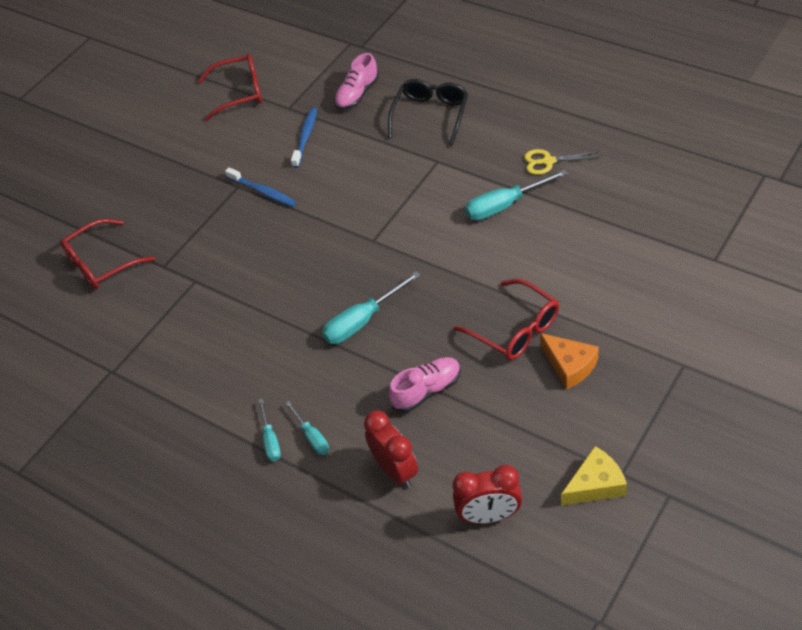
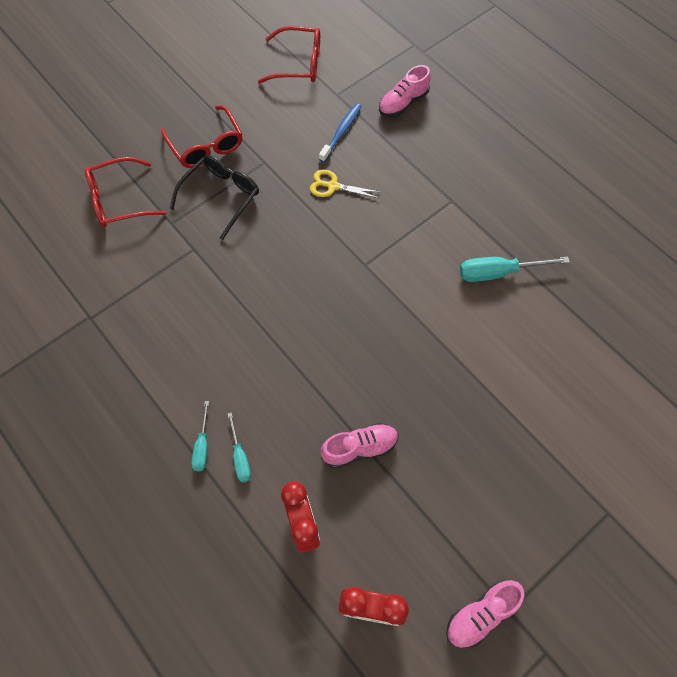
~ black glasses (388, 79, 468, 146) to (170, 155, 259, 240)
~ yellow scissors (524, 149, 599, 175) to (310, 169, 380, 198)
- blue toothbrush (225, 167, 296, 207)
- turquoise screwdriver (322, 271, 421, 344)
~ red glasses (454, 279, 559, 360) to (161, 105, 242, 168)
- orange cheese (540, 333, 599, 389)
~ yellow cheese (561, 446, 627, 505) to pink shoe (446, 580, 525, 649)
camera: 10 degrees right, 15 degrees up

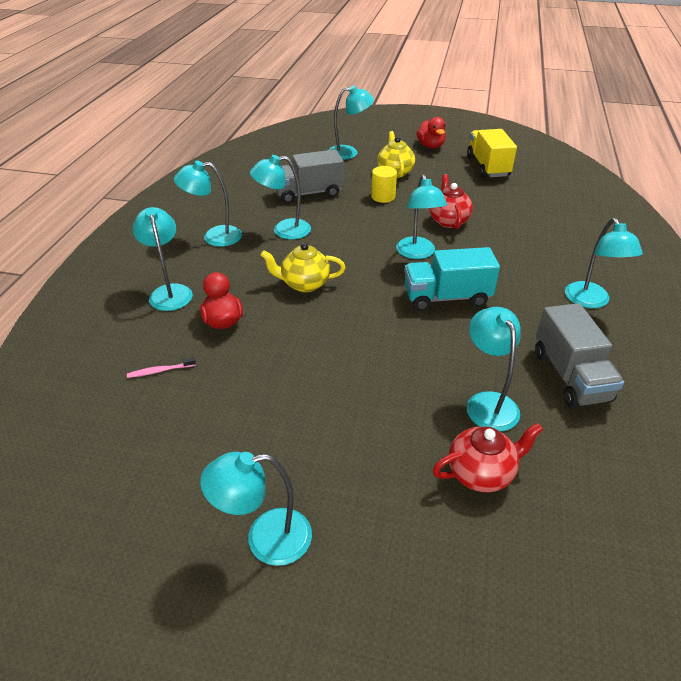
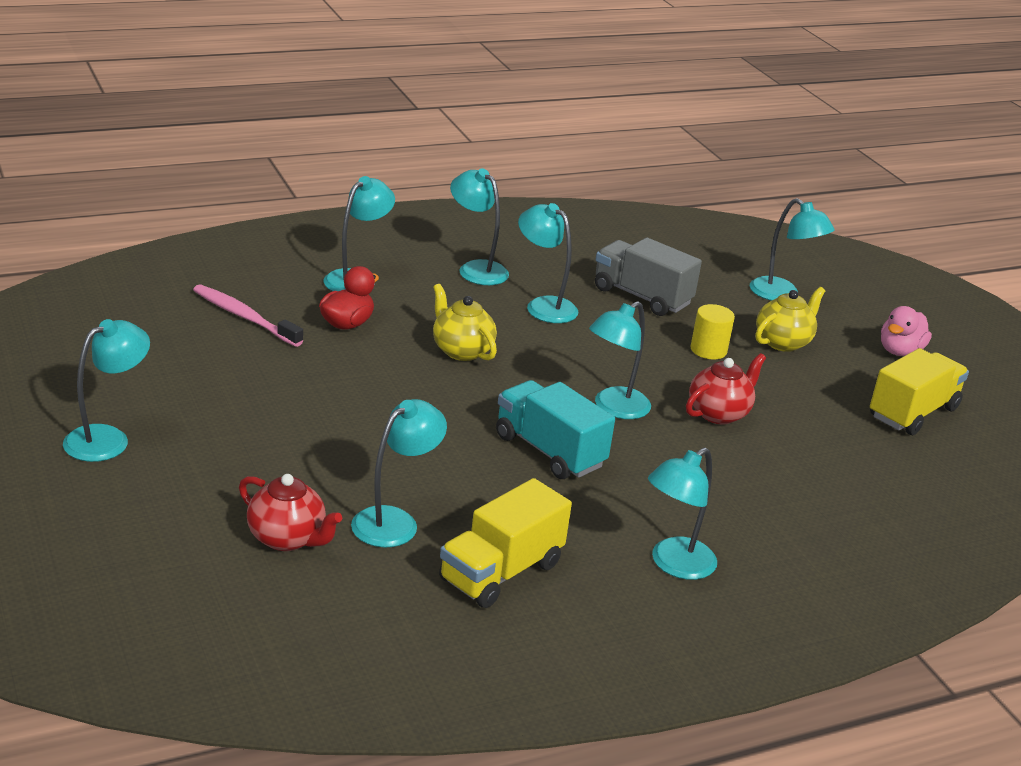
~ red duck (417, 117, 446, 149) to pink duck (881, 306, 932, 356)
~ grey truck (535, 303, 624, 408) to yellow truck (439, 478, 572, 608)
~ pink toothbrush (127, 357, 196, 378) = (193, 284, 303, 347) x1.97
~ turquoise lamp (200, 452, 312, 566) = (63, 319, 150, 462) 90 degrees clockwise
camera: 50 degrees right, 10 degrees down

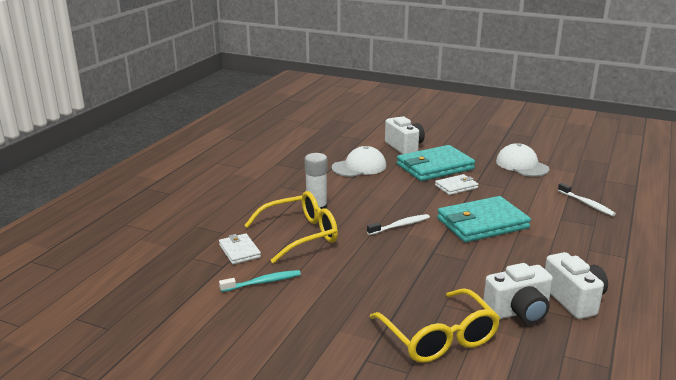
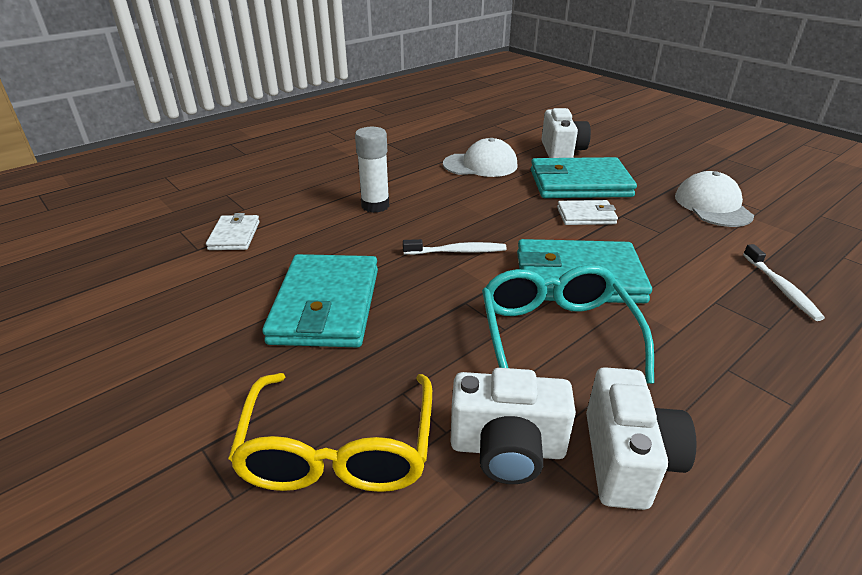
- yellow glasses (244, 191, 338, 264)
- turquoise toothbrush (219, 270, 301, 292)
+ turquoise wallet (262, 254, 378, 347)
+ turquoise glasses (482, 265, 654, 384)
camera: 25 degrees right, 10 degrees up

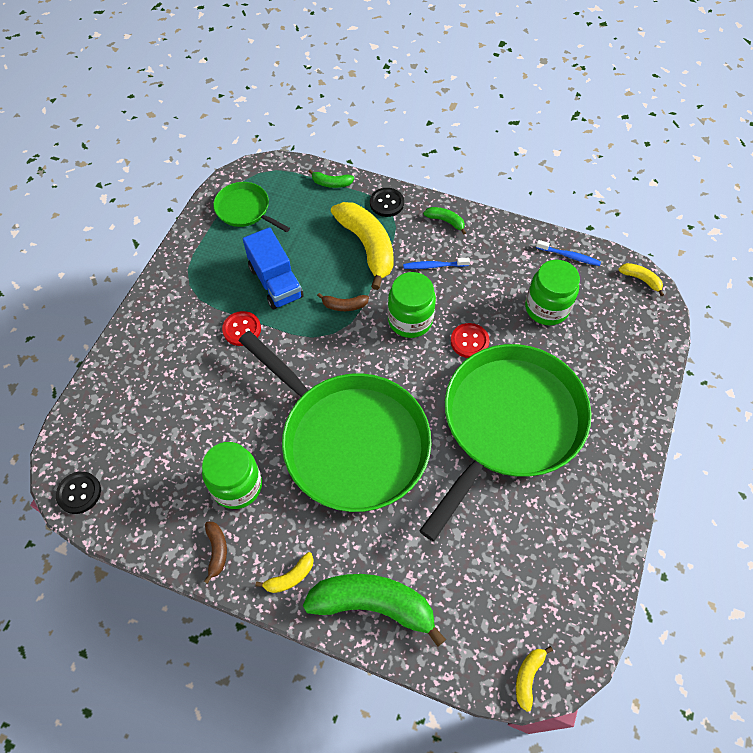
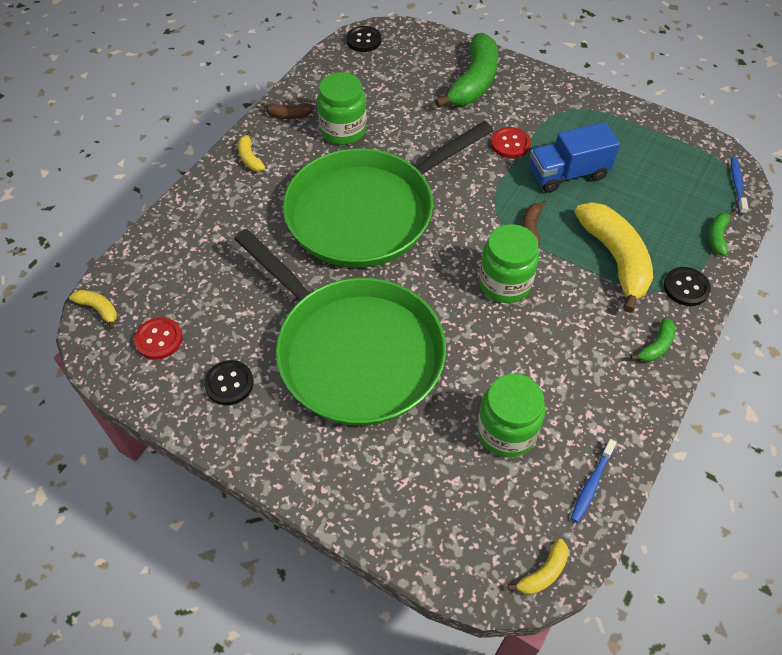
- green pan (213, 182, 290, 232)
~ yellow banana (331, 202, 394, 290) = (575, 202, 653, 313) 90 degrees counterclockwise
~ blue toothbrush (403, 258, 470, 269) to (731, 157, 748, 214)
~ red button (451, 323, 490, 358) to (134, 317, 183, 360)
~ green banana (303, 574, 446, 647) to (435, 33, 498, 107)
+ black button (204, 360, 254, 405)
camera: 100 degrees right, 5 degrees down

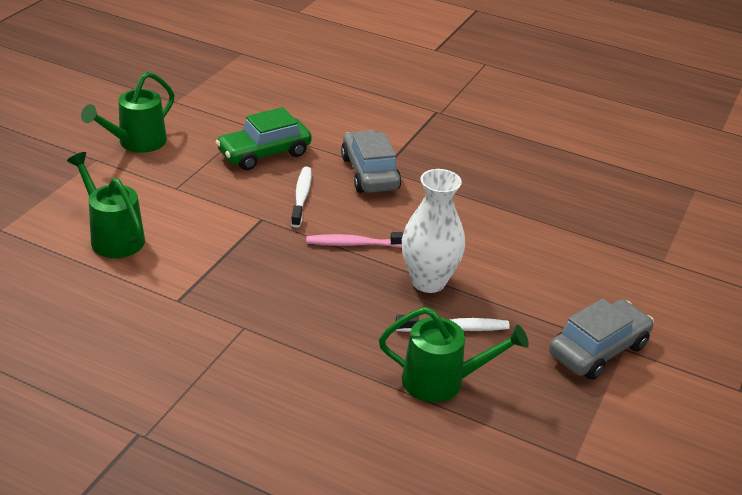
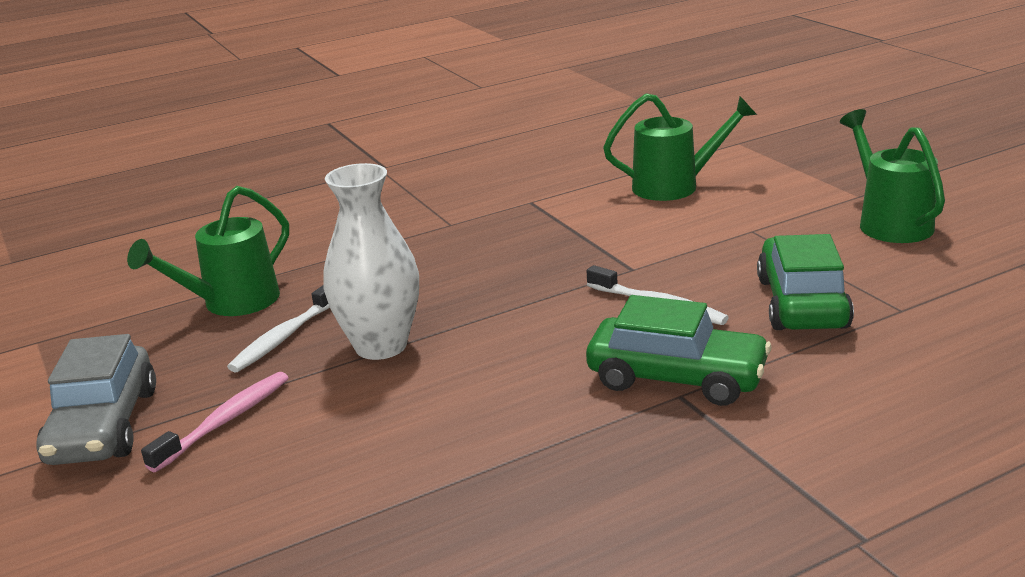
~ grey car (341, 130, 402, 193) to green car (586, 295, 771, 406)
~ pink toothbrush (306, 232, 404, 248) to (141, 372, 289, 472)
camera: 130 degrees right, 10 degrees down

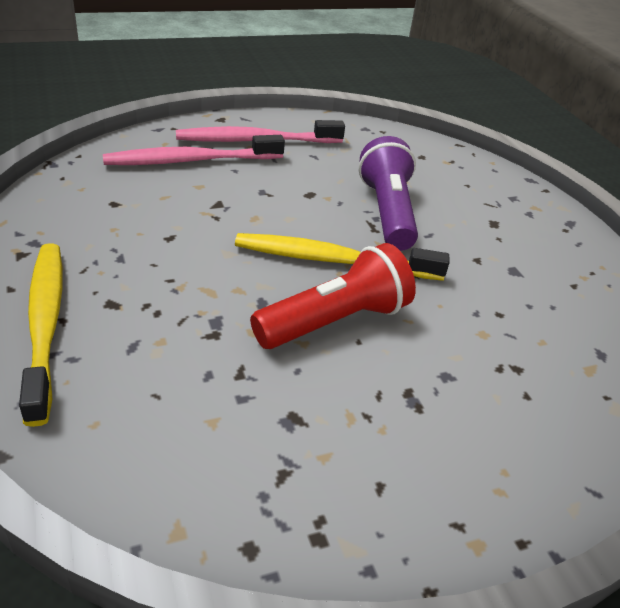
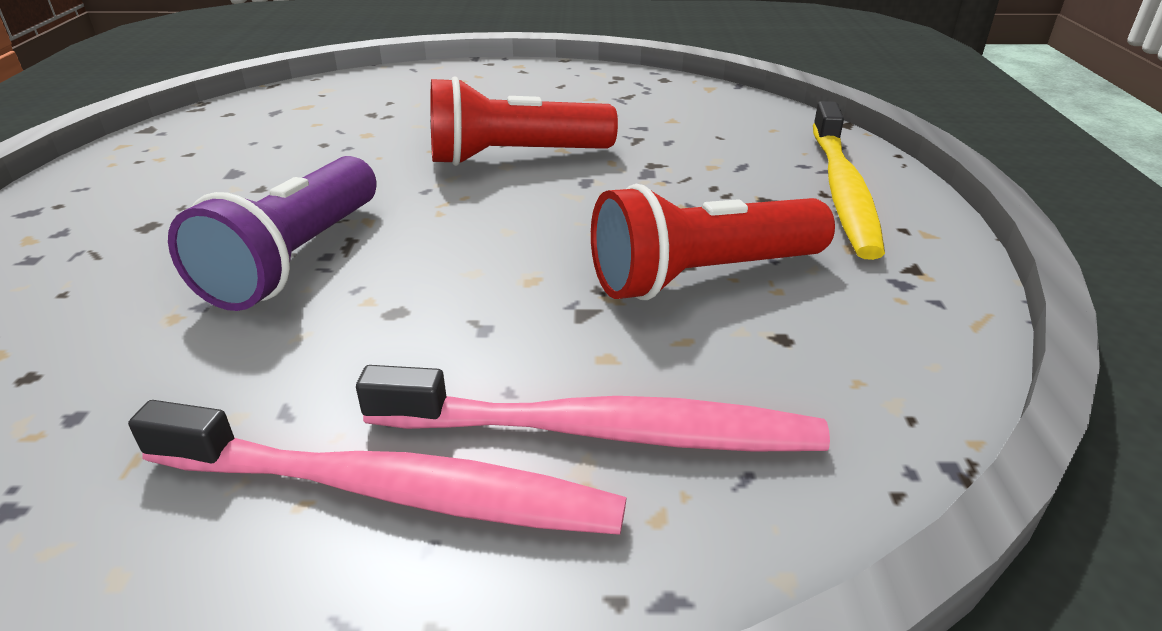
- yellow toothbrush (235, 233, 450, 281)
+ red flashlight (591, 184, 835, 300)
camera: 155 degrees left, 5 degrees down

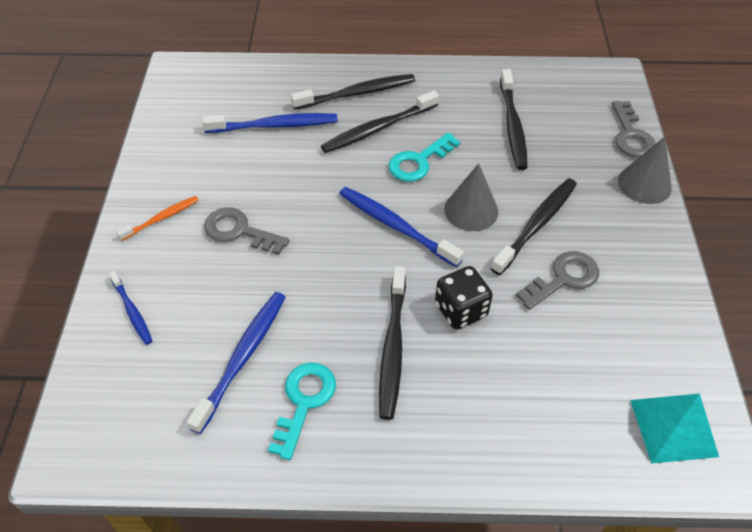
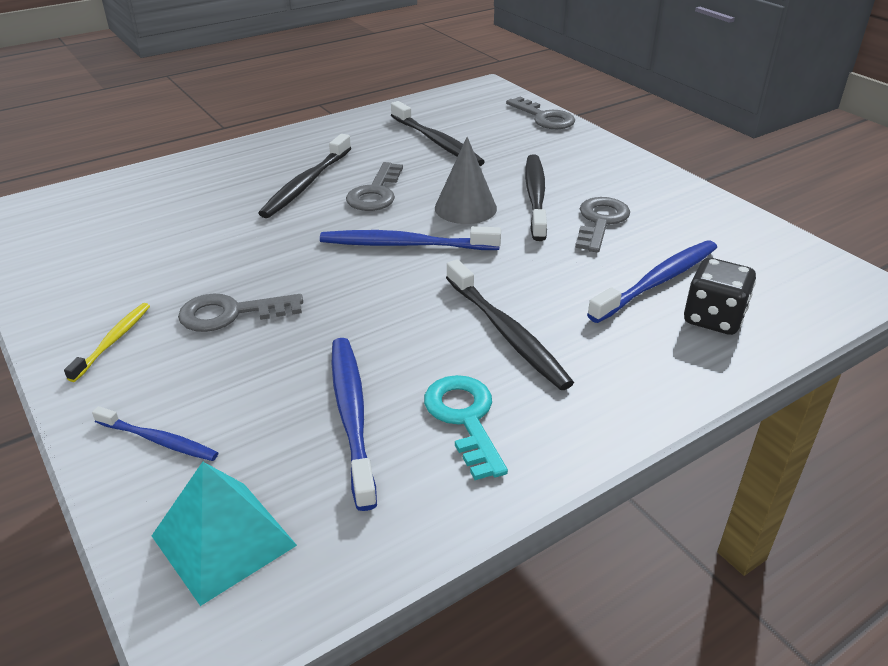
- black toothbrush (291, 74, 415, 110)
~ blue toothbrush (202, 113, 338, 133) to (587, 240, 717, 323)
~ turquoise key (388, 132, 460, 182) to grey key (346, 162, 403, 211)
- grey cone (618, 137, 672, 204)
~ orange toothbrush (117, 196, 199, 241) to yellow toothbrush (64, 303, 150, 382)
~ black dice (435, 266, 493, 329) to (684, 258, 756, 335)
~ turquoise pyramid (630, 393, 719, 464) to (152, 462, 297, 606)
camera: 35 degrees left, 15 degrees down

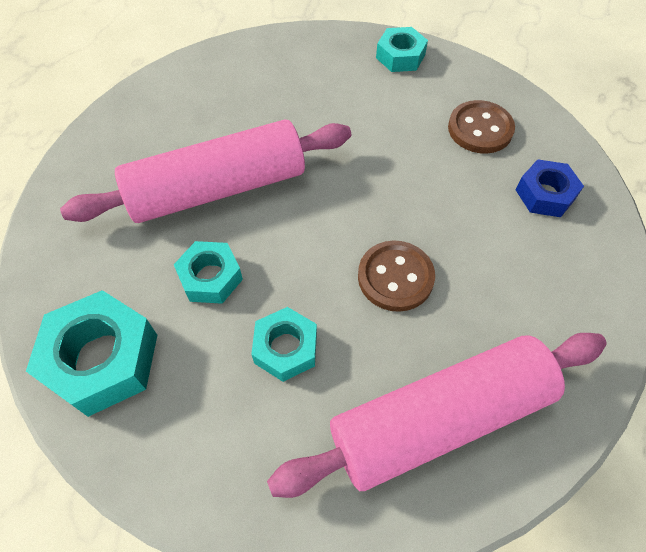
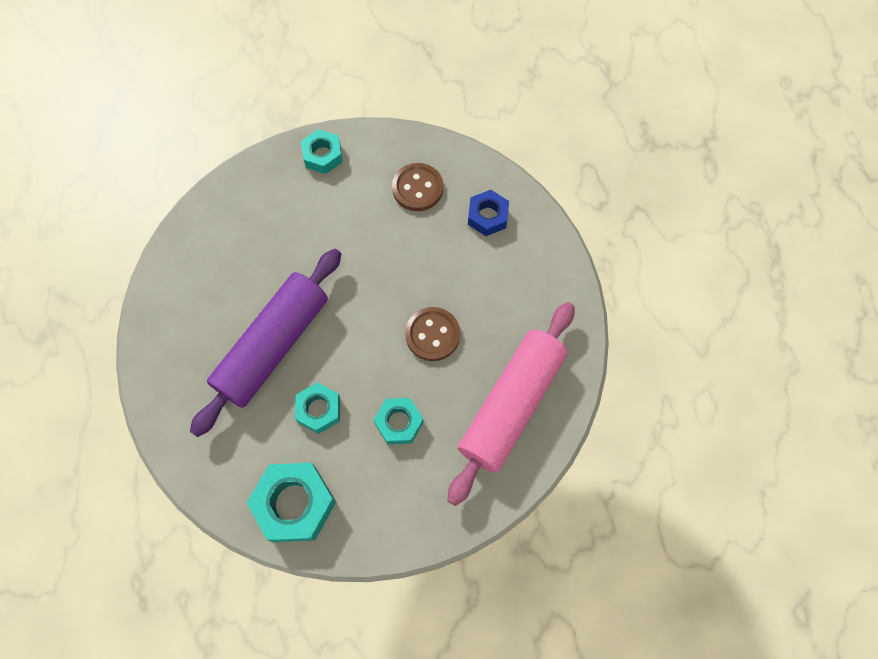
~ pink rolling pin (60, 119, 351, 223) to purple rolling pin (190, 249, 341, 437)
camera: 35 degrees left, 10 degrees up

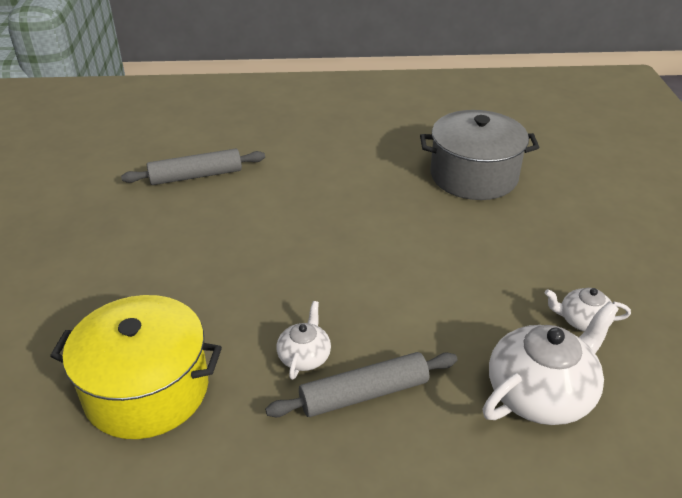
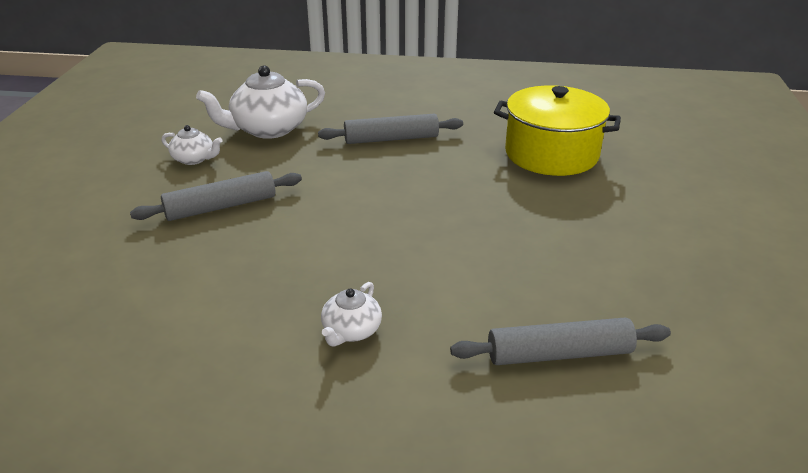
- grey pot (420, 110, 539, 200)
~ white teapot (277, 301, 331, 380) to (321, 282, 382, 347)
+ grey rolling pin (130, 171, 302, 221)
camera: 170 degrees left, 5 degrees down

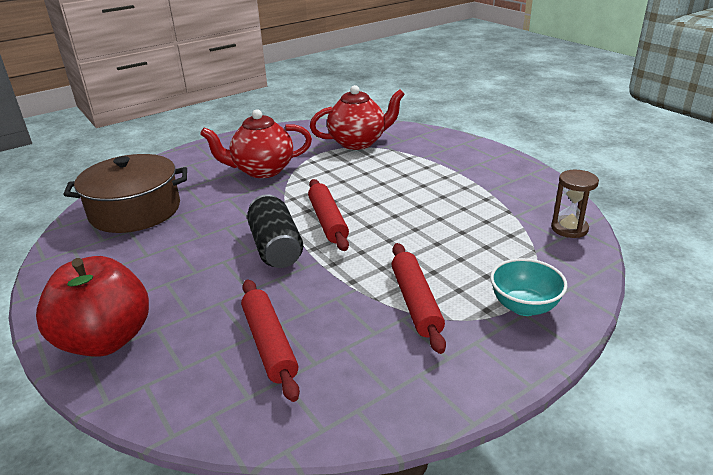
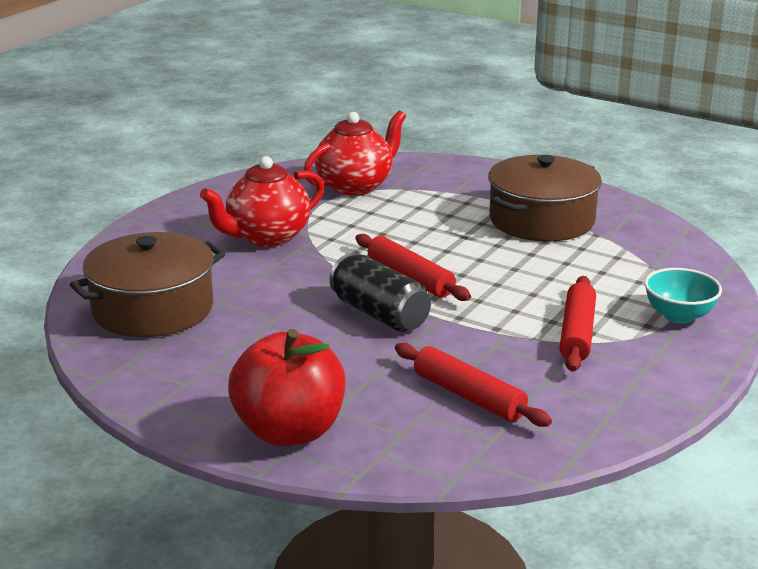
- brown hourglass (551, 170, 599, 238)
~ red rolling pin (391, 243, 446, 354) = (560, 276, 596, 372) 45 degrees clockwise
+ brown pot (488, 155, 602, 242)
camera: 25 degrees left, 5 degrees down

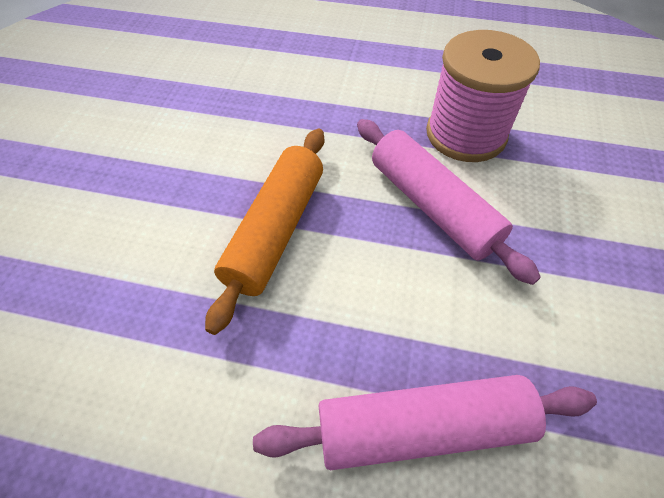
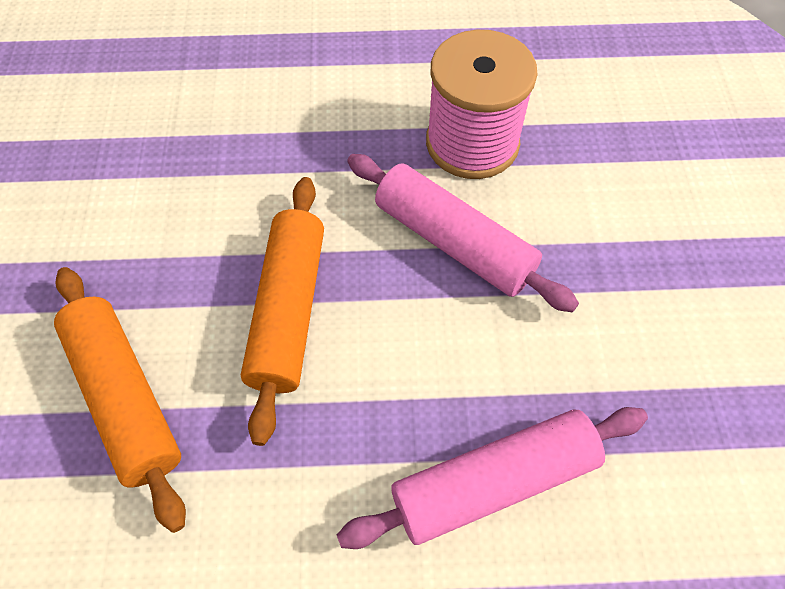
+ orange rolling pin (54, 267, 186, 533)
camera: 15 degrees left, 5 degrees up

